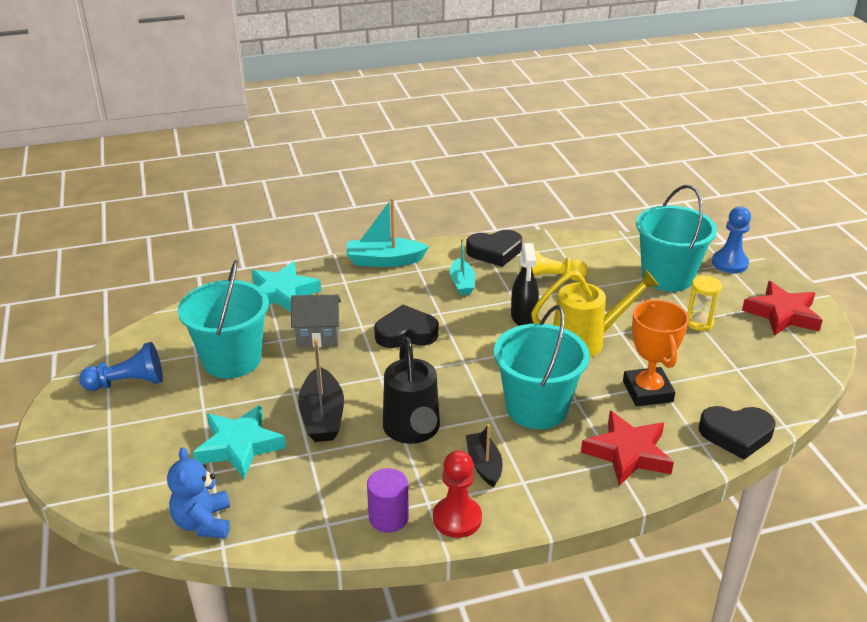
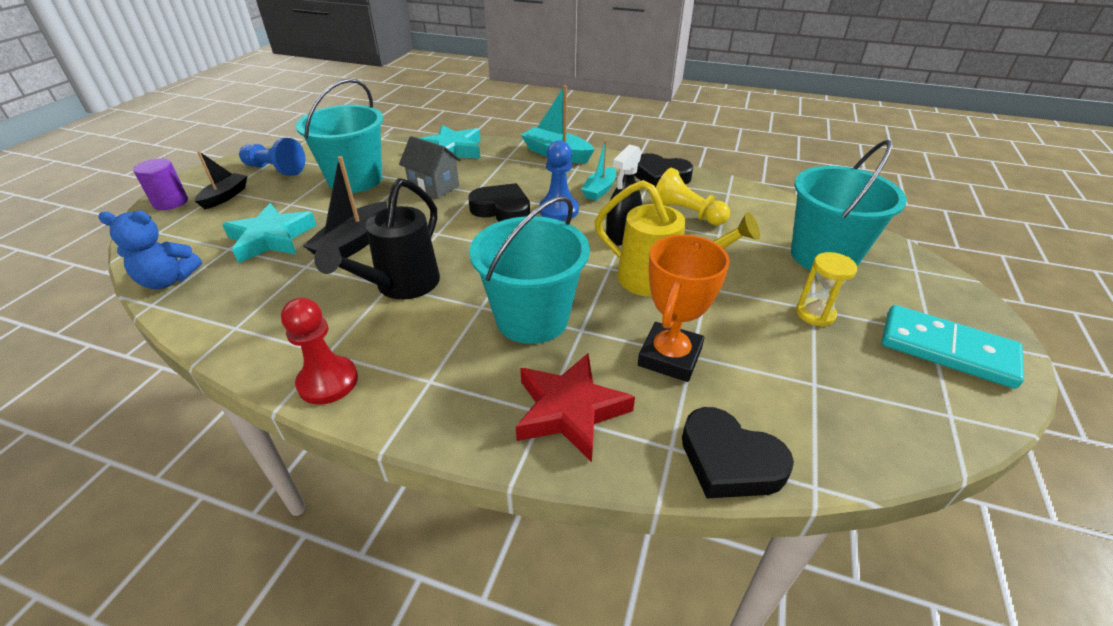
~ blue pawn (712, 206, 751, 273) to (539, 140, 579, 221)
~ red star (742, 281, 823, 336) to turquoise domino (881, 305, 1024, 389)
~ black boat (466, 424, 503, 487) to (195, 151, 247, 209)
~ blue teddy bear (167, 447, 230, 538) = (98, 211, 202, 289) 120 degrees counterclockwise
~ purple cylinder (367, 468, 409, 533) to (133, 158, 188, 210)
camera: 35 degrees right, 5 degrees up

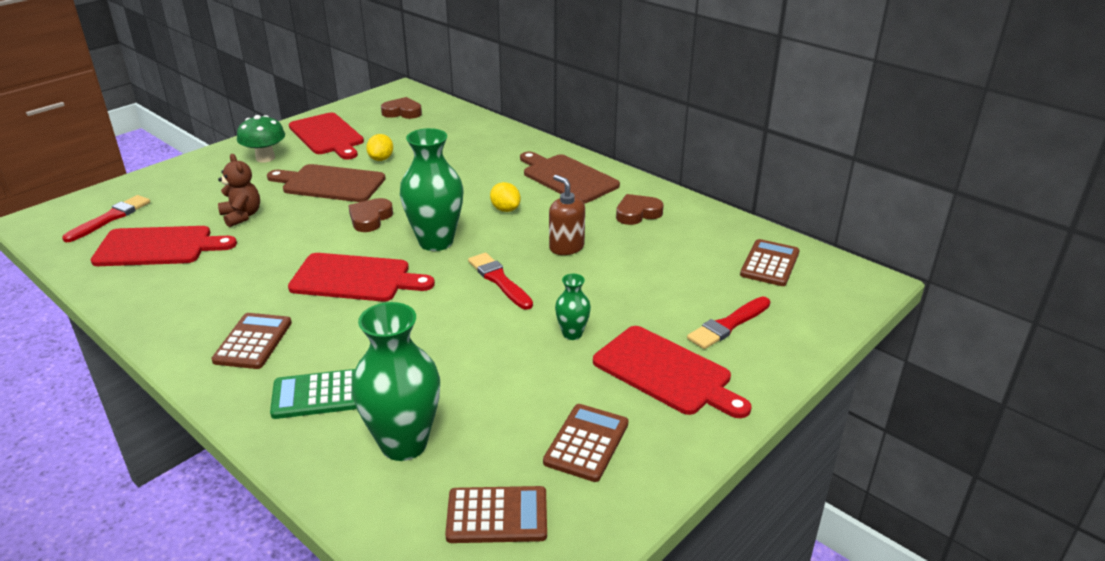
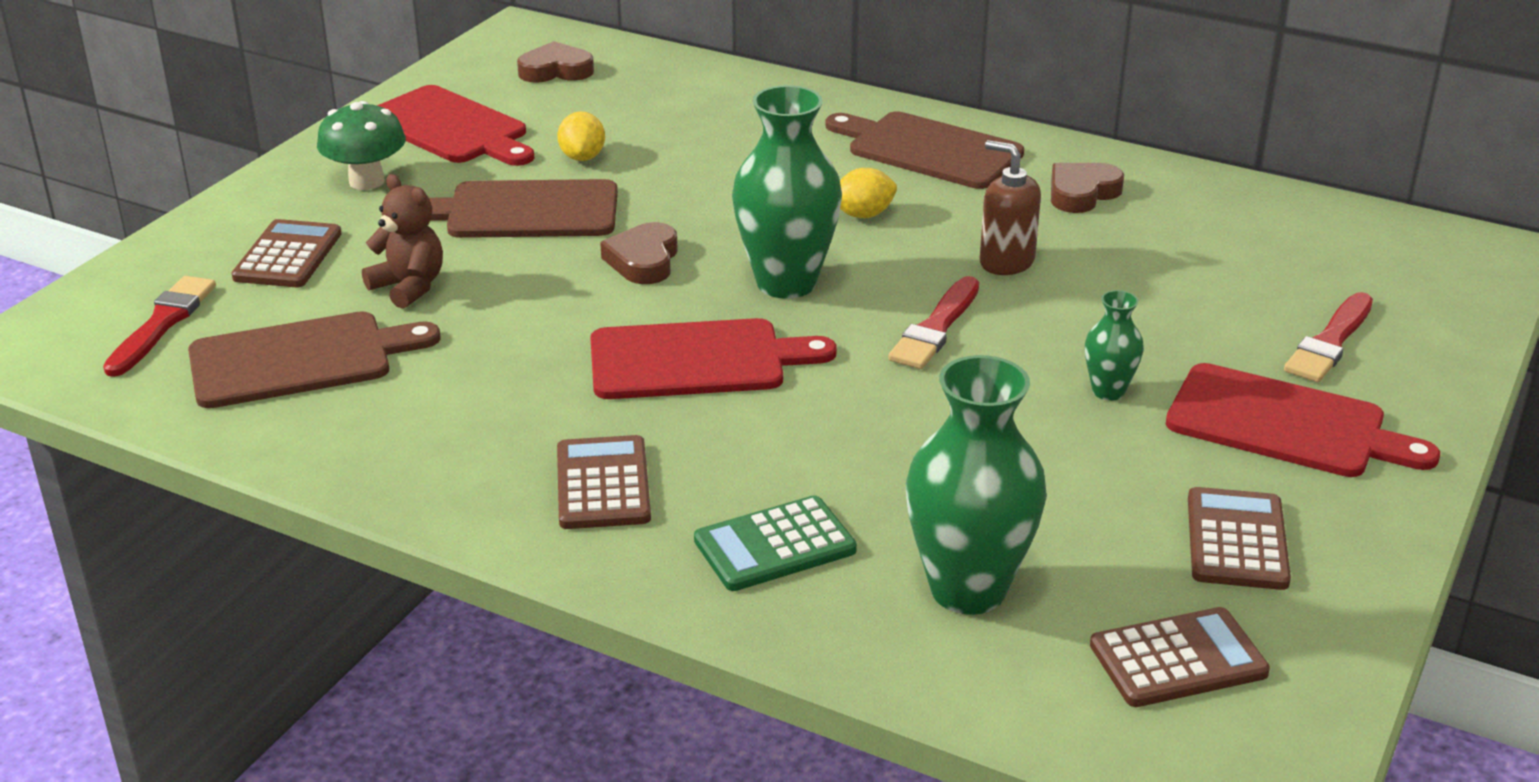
~ yellow lemon (490, 182, 521, 212) = (840, 168, 897, 218) 60 degrees counterclockwise
~ red cutting board (91, 226, 237, 266) to brown cutting board (188, 311, 440, 408)
~ brown calculator (740, 239, 800, 286) to (232, 219, 341, 287)
~ red brush (468, 253, 533, 310) = (888, 276, 979, 369) 105 degrees counterclockwise
camera: 15 degrees left, 0 degrees up

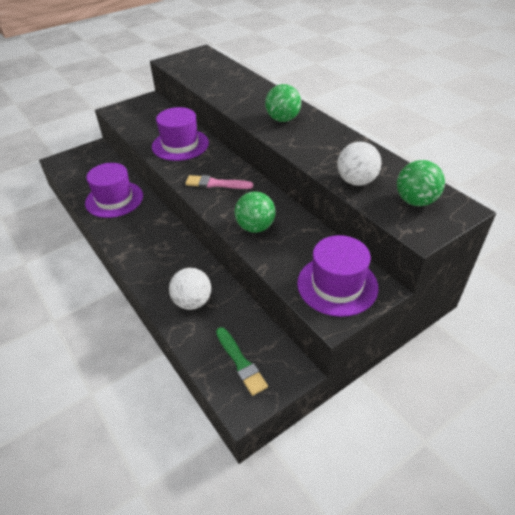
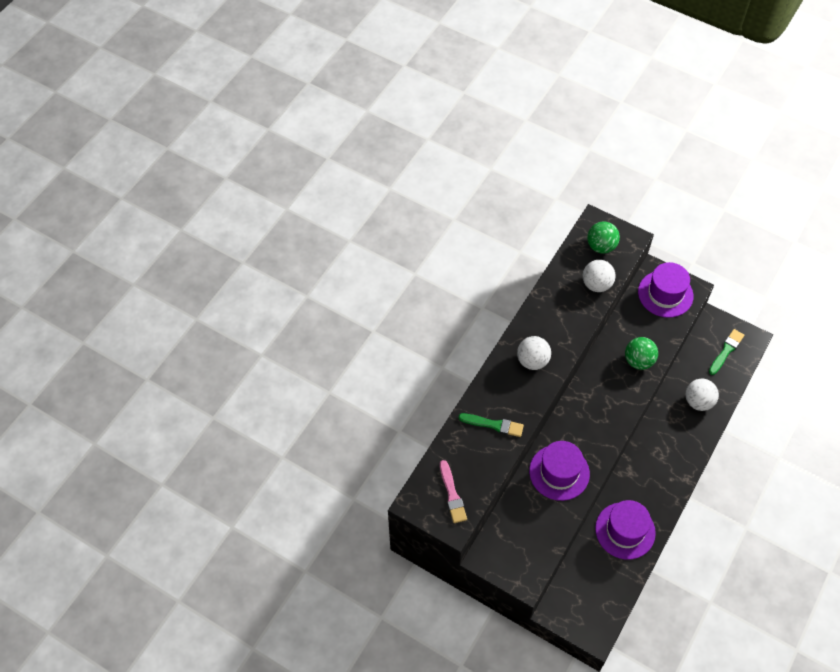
~ green ball (265, 84, 301, 122) to white ball (517, 336, 551, 370)
~ pink brush (185, 175, 253, 189) to (440, 460, 467, 523)
+ green brush (459, 413, 524, 437)
camera: 115 degrees left, 15 degrees up

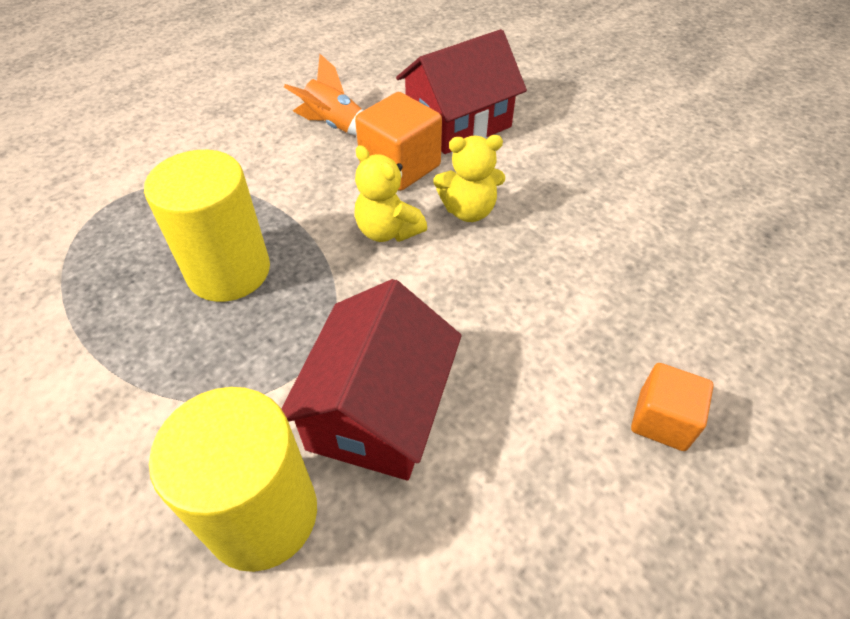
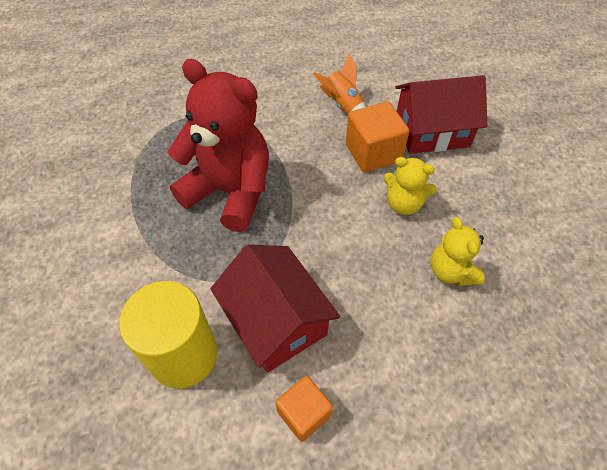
~ yellow teddy bear (354, 145, 427, 242) to (431, 217, 485, 286)
~ yellow cylinder (144, 150, 270, 302) to red teddy bear (167, 59, 269, 232)
~ red house (281, 279, 462, 480) = (210, 245, 340, 372) 75 degrees counterclockwise
~ orange cube (631, 363, 714, 451) to (276, 376, 333, 442)
camera: 25 degrees right, 5 degrees up

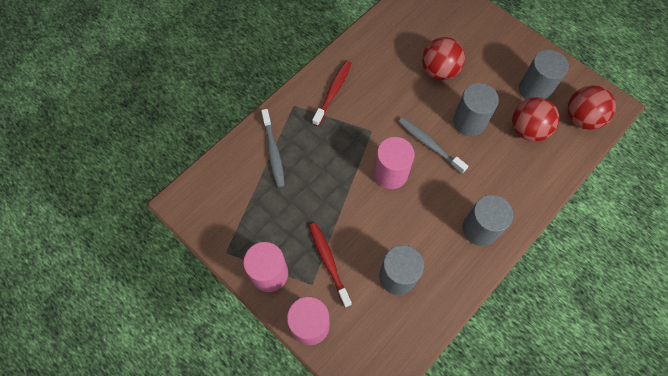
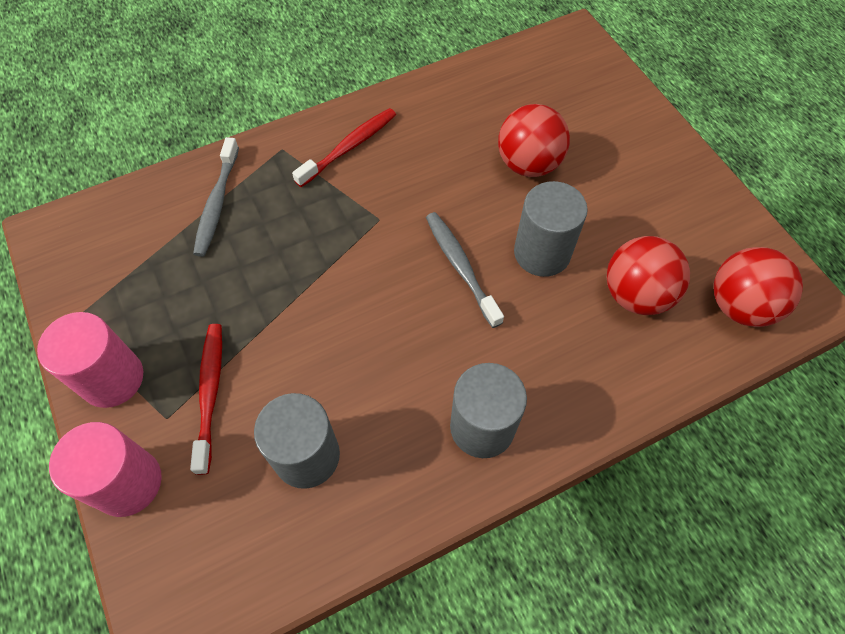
- grey cylinder (519, 50, 569, 100)
- pink cylinder (374, 137, 415, 189)
camera: 20 degrees right, 5 degrees down

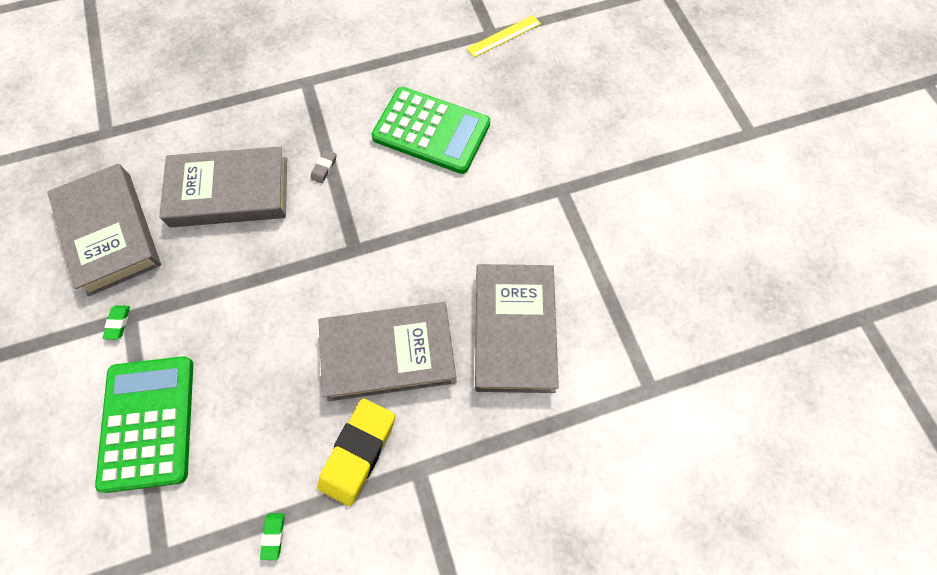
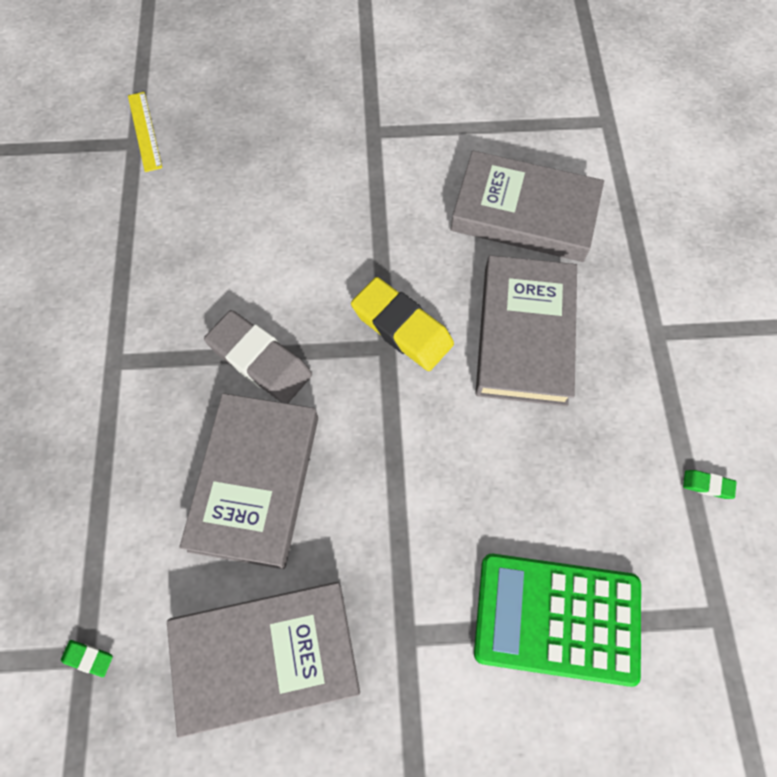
- green calculator (371, 87, 490, 174)
~ grey eraser (311, 150, 337, 183) = (204, 310, 312, 404) x2.37
~ green eraser (103, 305, 130, 340) to (61, 640, 113, 677)
~ yellow eraser (317, 398, 395, 506) to (351, 277, 454, 371)
camera: 75 degrees left, 0 degrees up

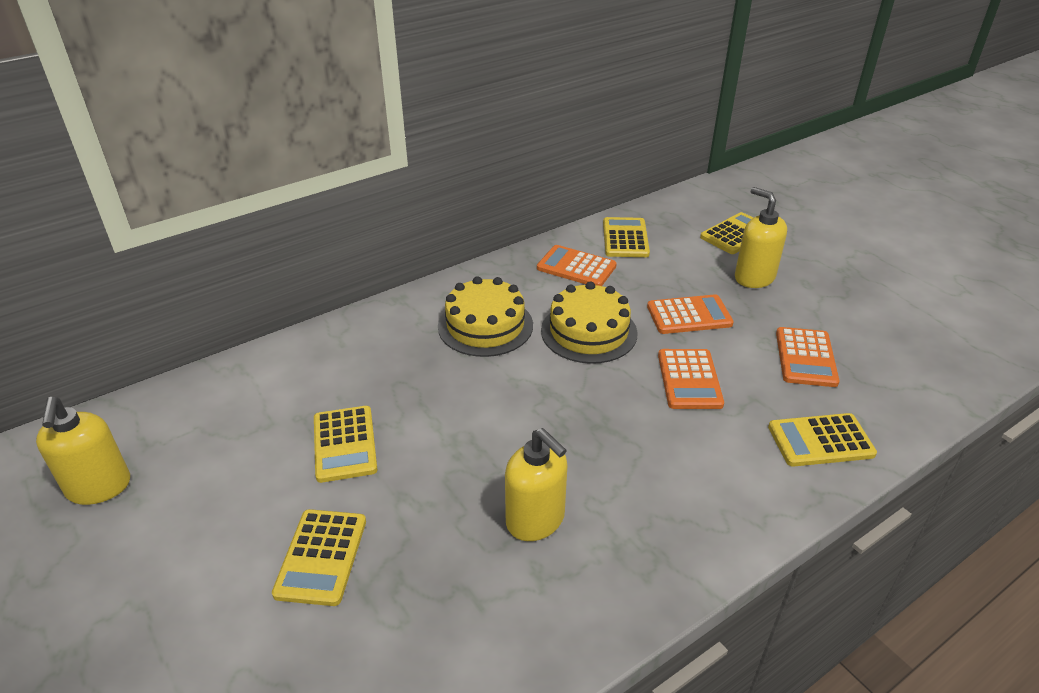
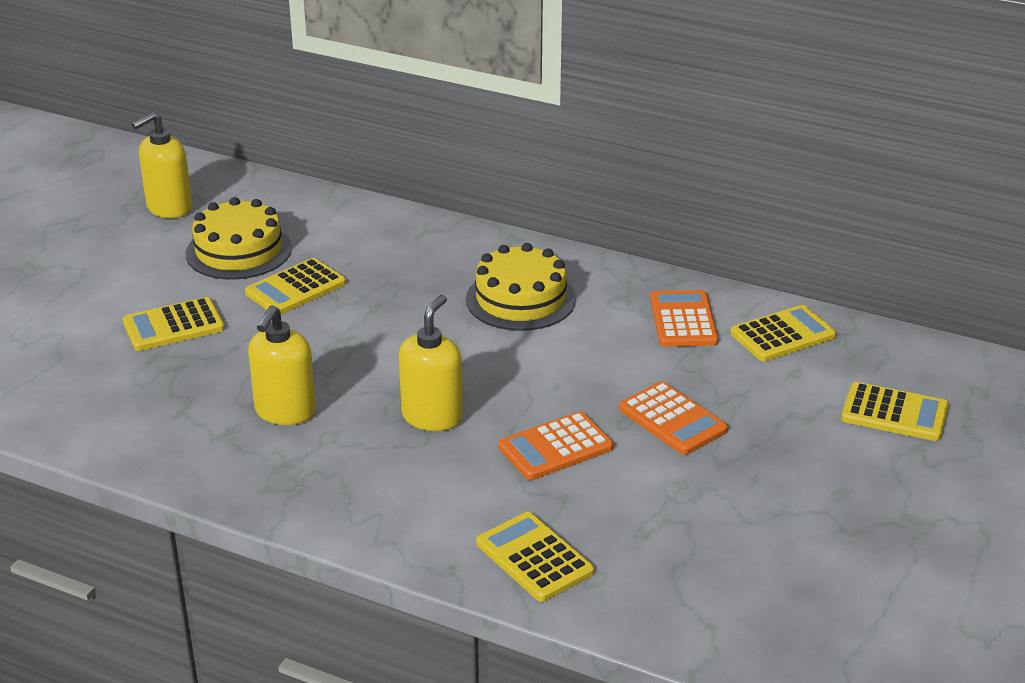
~ yellow soap dispenser (735, 187, 787, 288) to (399, 295, 463, 431)
~ yellow cake (541, 281, 638, 364) to (186, 197, 292, 279)
- orange calculator (776, 327, 840, 387)
camera: 60 degrees right, 5 degrees down

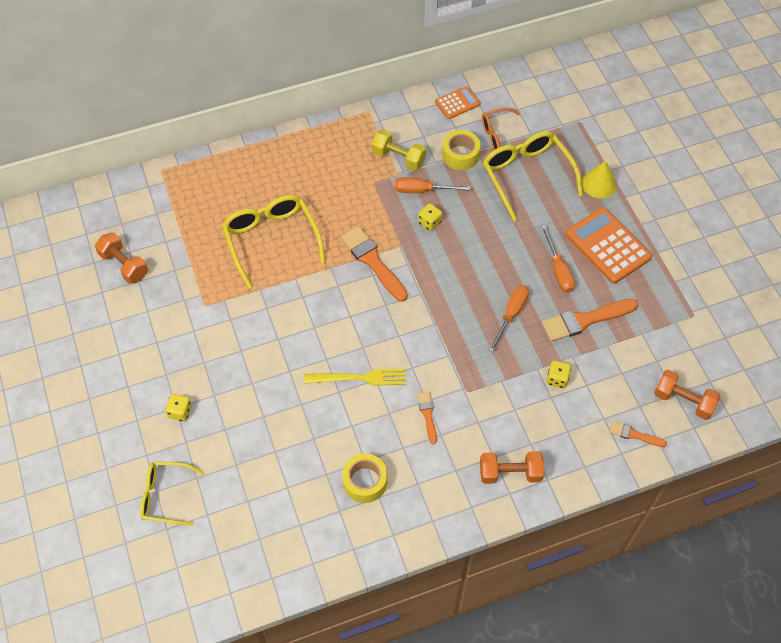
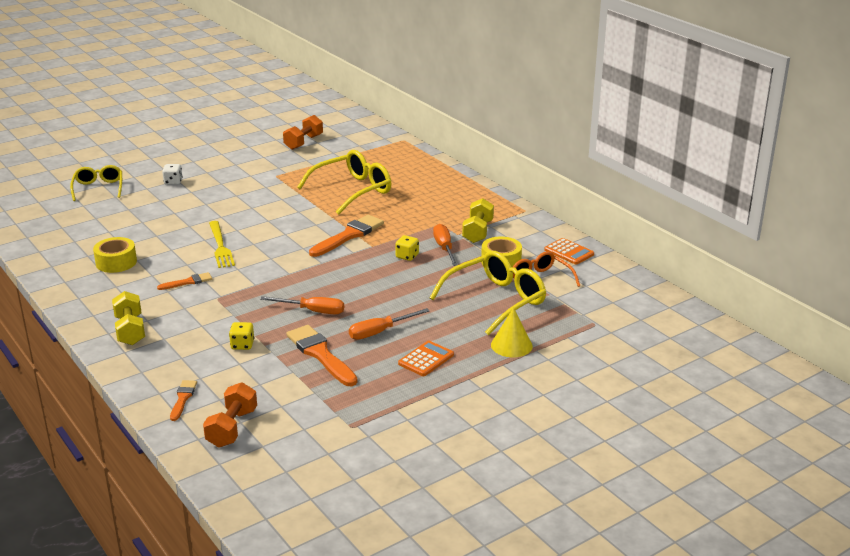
~ orange calculator (566, 208, 652, 284) = (398, 341, 454, 376) x0.56
~ yellow dice (165, 394, 192, 422) to white dice (162, 164, 183, 185)
~ orange dumbbell (480, 451, 544, 484) to yellow dumbbell (112, 291, 145, 345)
camera: 75 degrees right, 30 degrees down

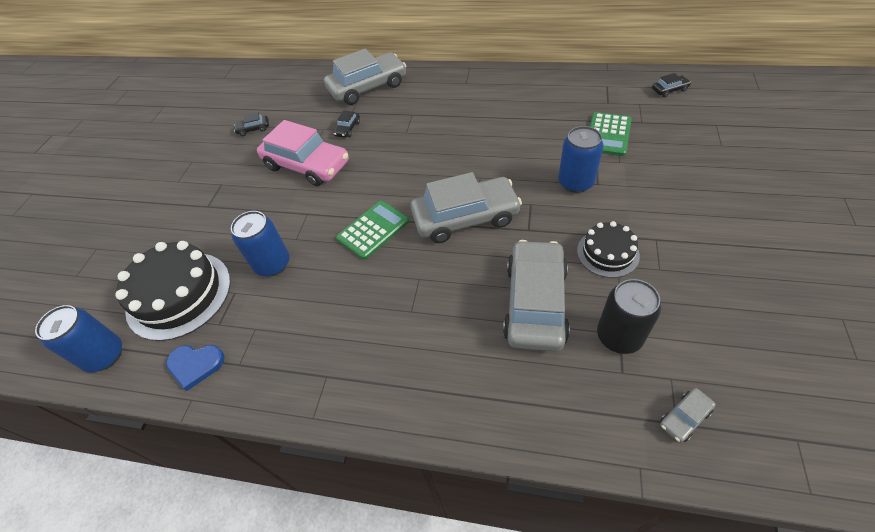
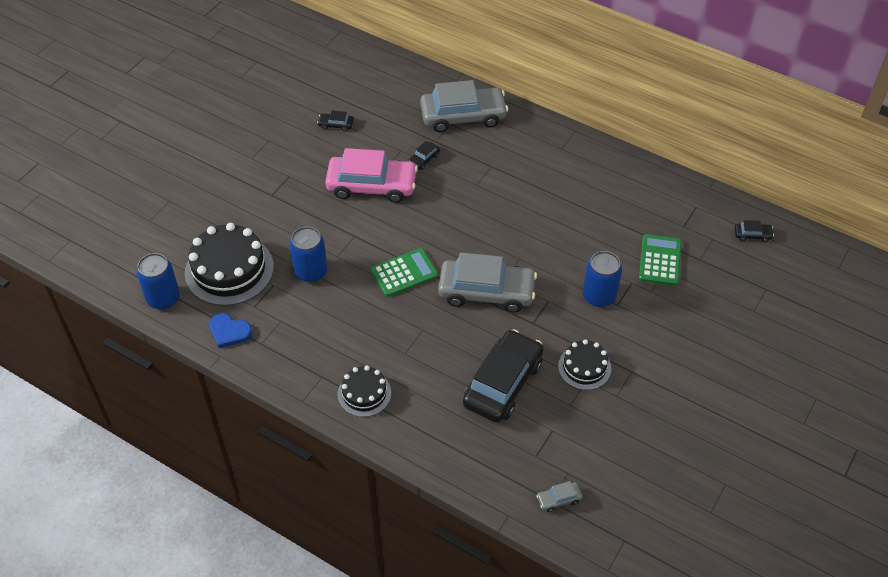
~ green calculator (590, 112, 632, 156) = (639, 234, 681, 286) 150 degrees clockwise
~ pink car (257, 120, 349, 186) = (325, 148, 418, 203) 45 degrees counterclockwise
~ grey car (503, 240, 570, 352) to black car (463, 329, 544, 423)
- black can (597, 279, 661, 354)
+ black cake (337, 366, 391, 417)
camera: 15 degrees right, 0 degrees up

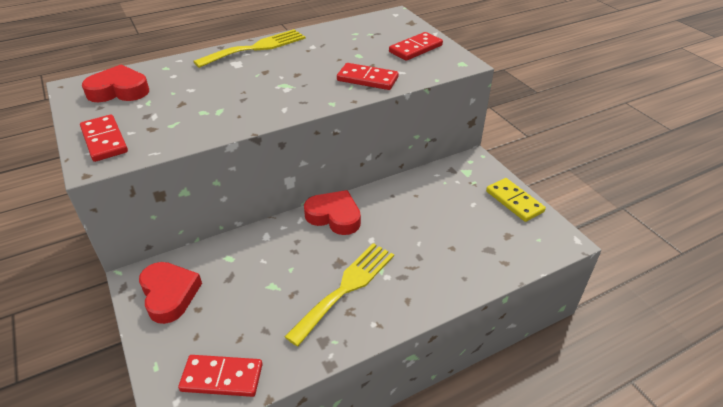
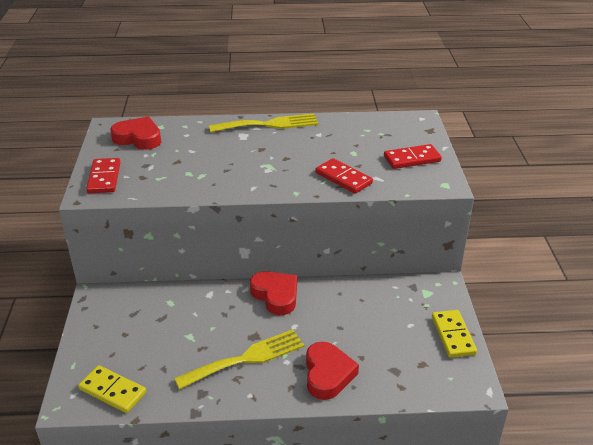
~ red heart (139, 262, 202, 324) to (306, 342, 359, 400)
~ red domino (178, 355, 263, 397) to yellow domino (78, 365, 146, 413)
camera: 25 degrees right, 5 degrees down

